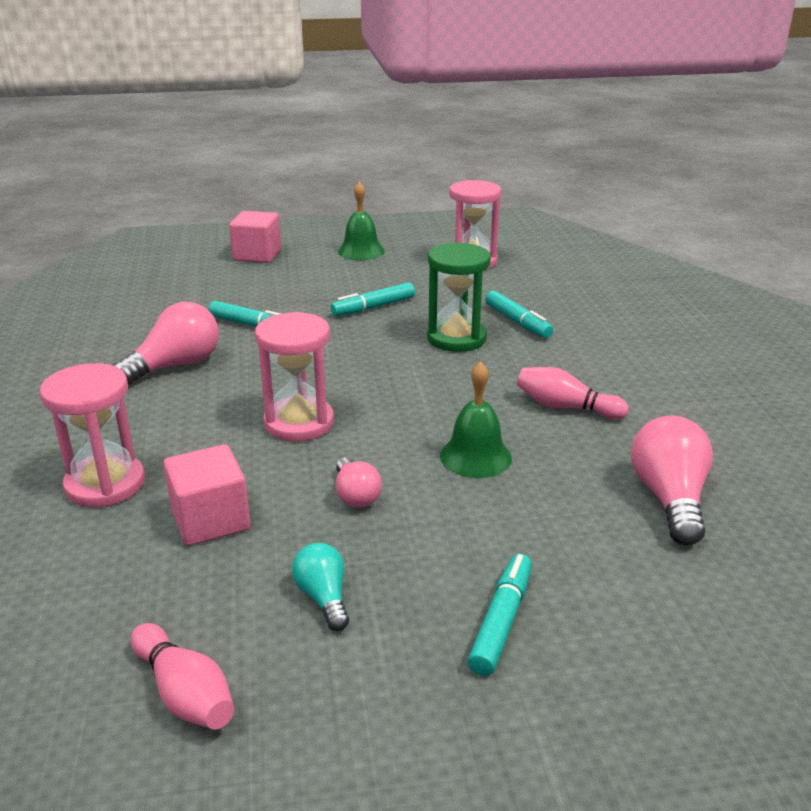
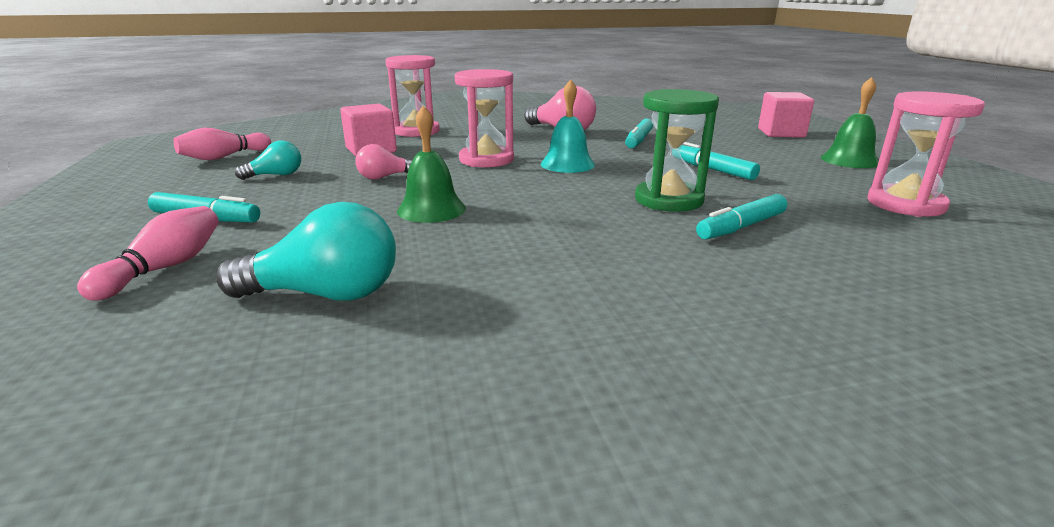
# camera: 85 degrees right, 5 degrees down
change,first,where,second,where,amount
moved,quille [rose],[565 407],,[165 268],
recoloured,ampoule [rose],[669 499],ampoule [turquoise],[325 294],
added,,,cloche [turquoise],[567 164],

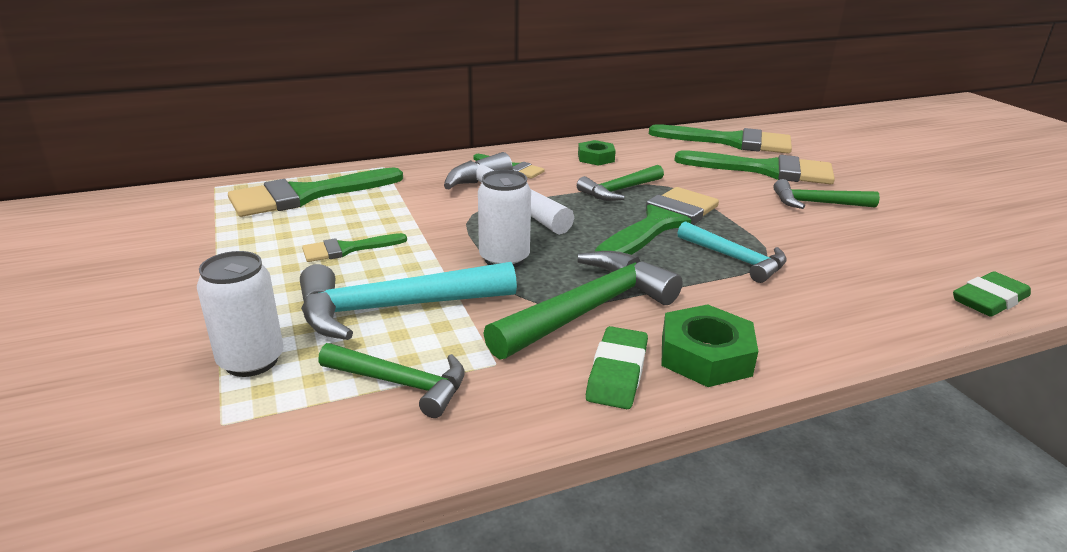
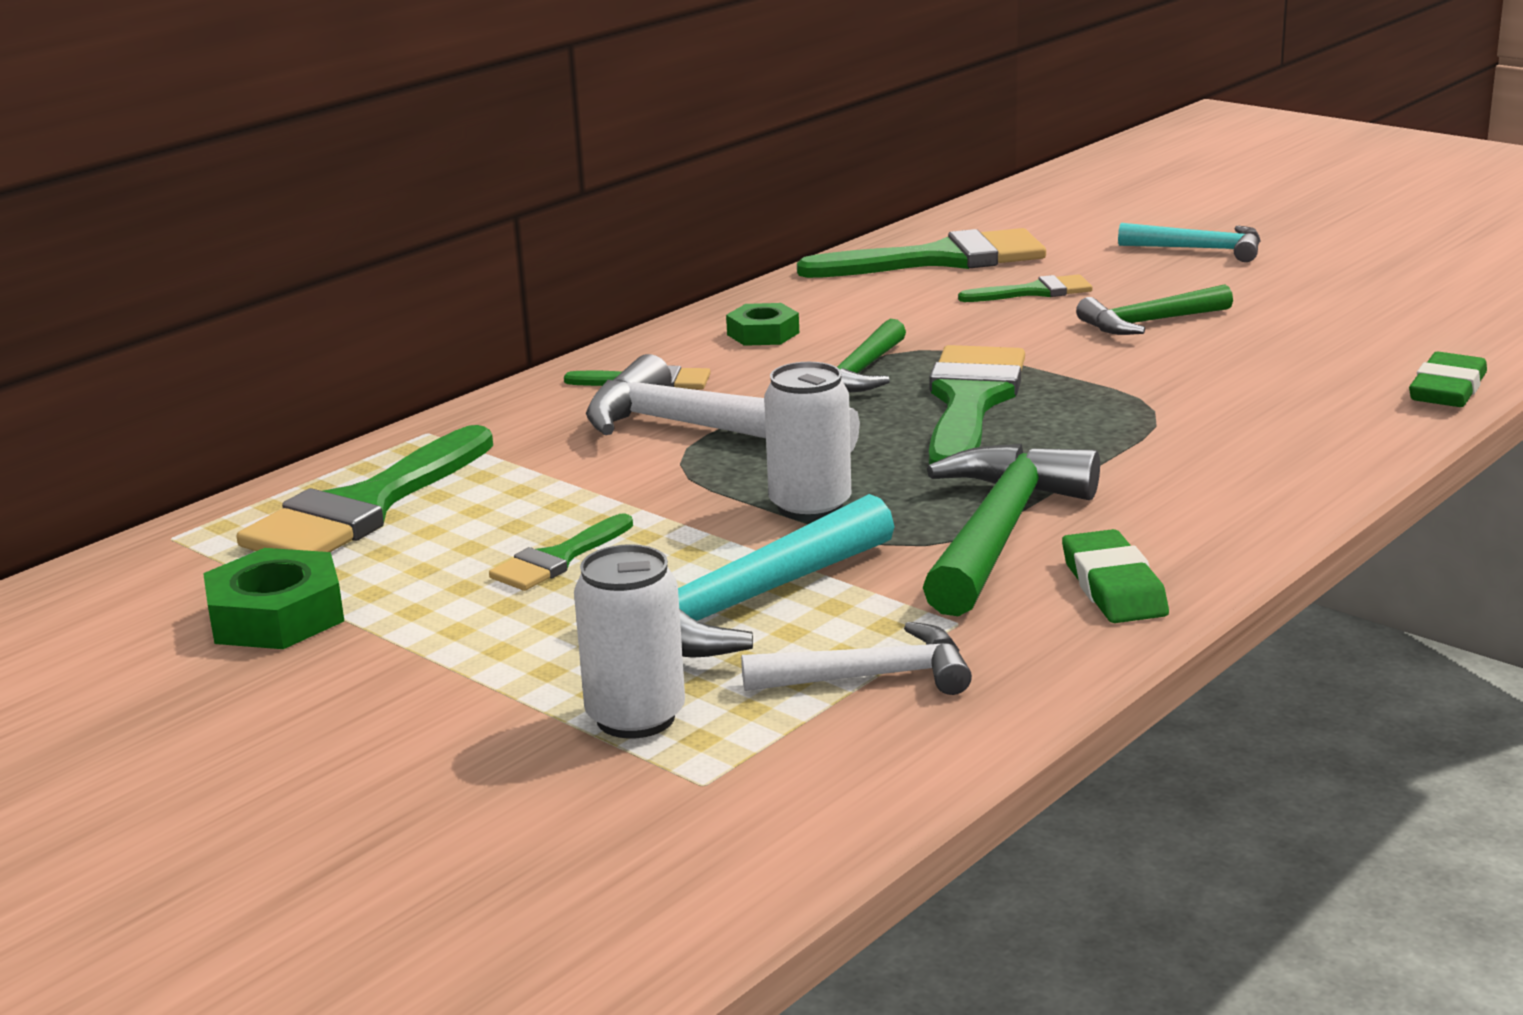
# camera: 25 degrees left, 5 degrees down
change,first,where,second,where,amount
moved,écrou [vert],[705 355],,[276 616],
recoloured,marteau [vert],[402 384],marteau [blanc],[871 677],
resized,pinceau [vert],[765 170],,[1034 292],x0.52
moved,marteau [turquoise],[736 259],,[1201 250],

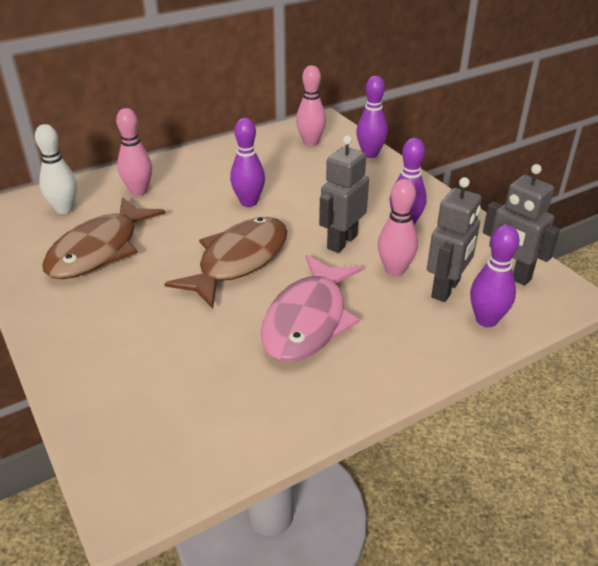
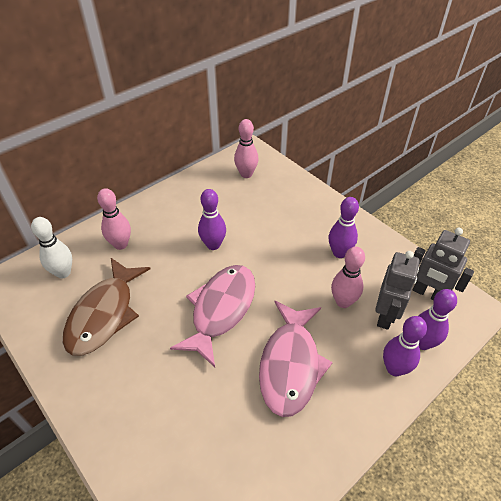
# camera: 10 degrees left, 10 degrees up
change,first,where,second,where,amount
recoloured,poisson [marron],[238 261],poisson [rose],[221 310],
moved,quille [violet],[370 154],,[394 368],
removed,robot [gris],[342 242],,,

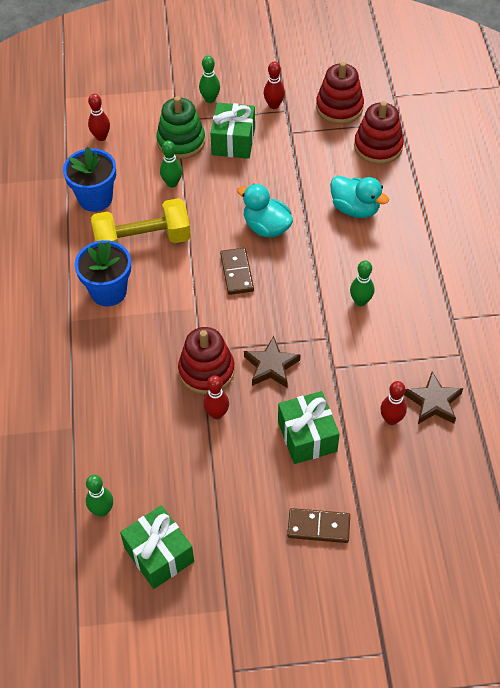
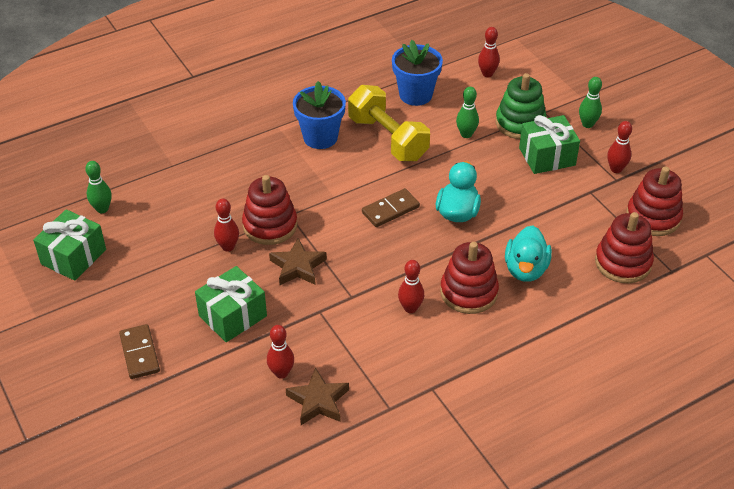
# camera: 65 degrees right, 10 degrees down
change,first,where,second,where,amount
recoloured,quille [vert],[360 301],quille [rouge],[410 308],
added,,,jouet à empiler [rouge],[468 292],

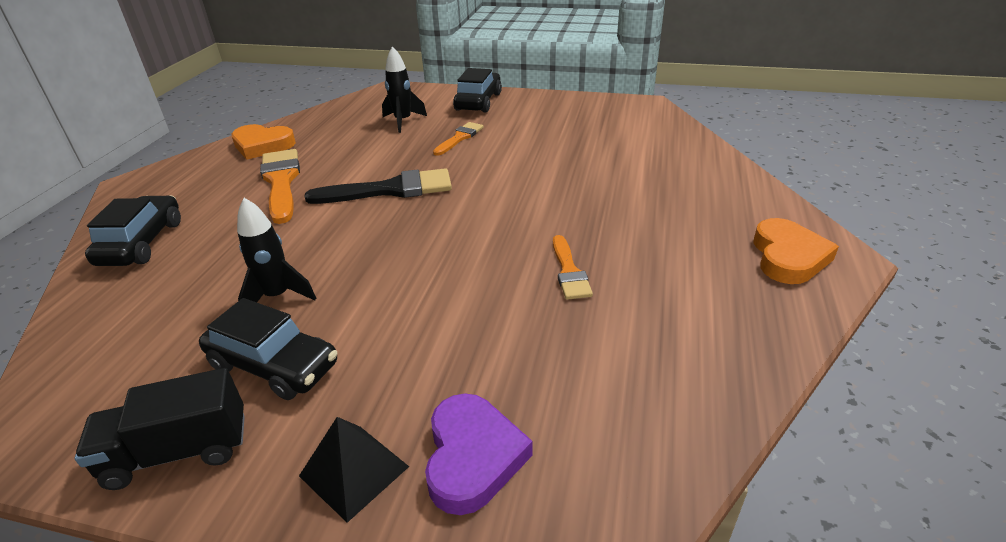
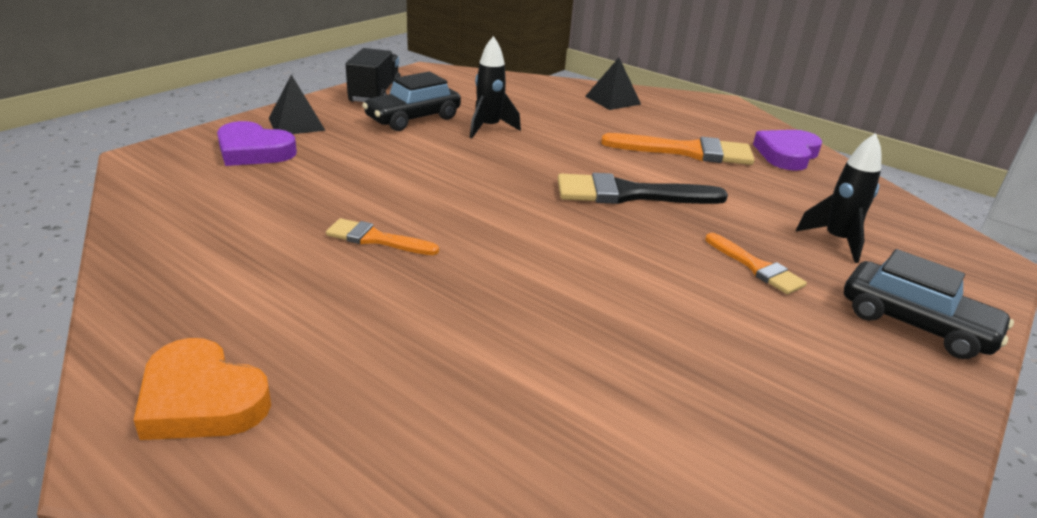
# camera: 110 degrees right, 5 degrees down
change,first,where,second,where,amount
turned,pinceau [noir],[390 190],,[629 194],75 degrees clockwise
replaced,voiture [noir],[142 243],pyramide [noir],[612 100],
recoloured,cœur [orange],[262 145],cœur [violet],[787 154],

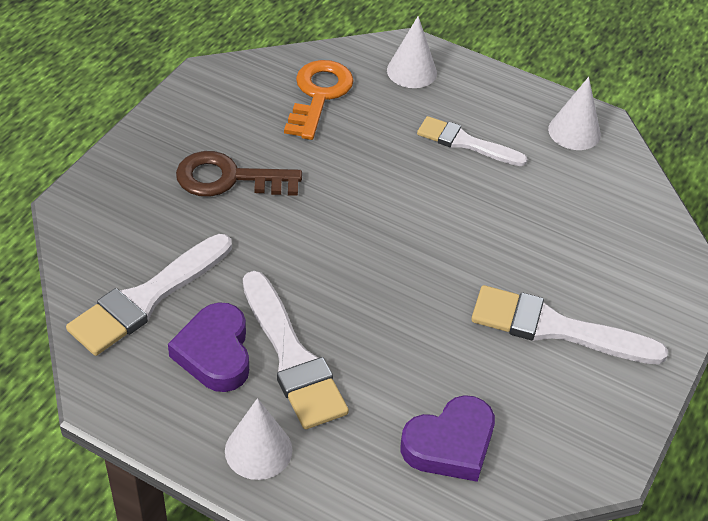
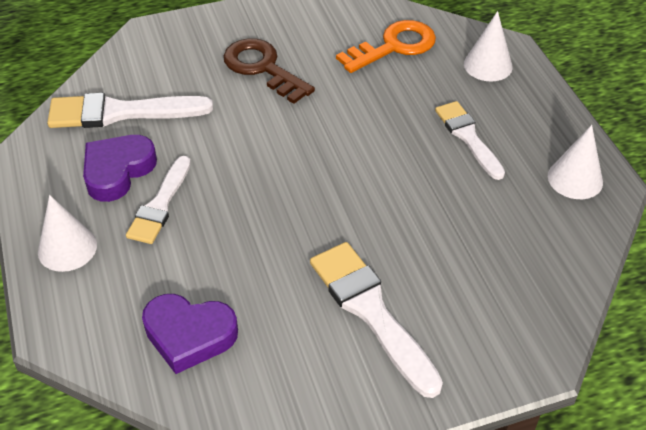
# camera: 45 degrees right, 0 degrees up
change,first,where,second,where,amount
resized,pinceau [blanc],[292 357],,[160 204],x0.67

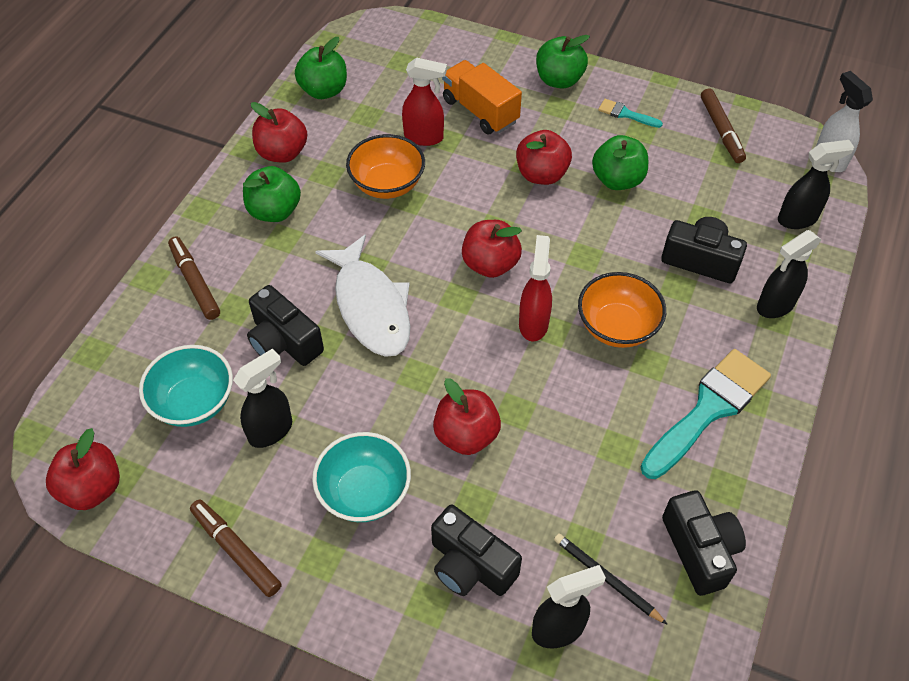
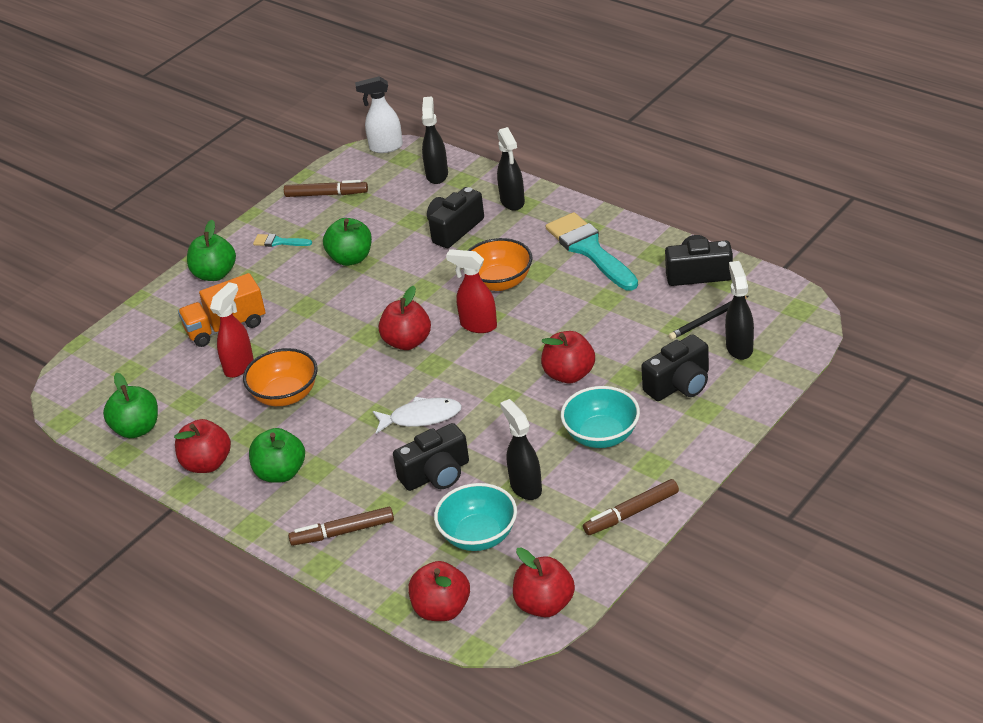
# camera: 70 degrees left, 15 degrees down
change,first,where,second,where,amount
turned,pinceau [turquoise],[626 114],,[279 242],60 degrees clockwise
resized,poisson [blanc],[371 306],,[421 417],x0.64
moved,pomme [rouge],[541 174],,[442 609],

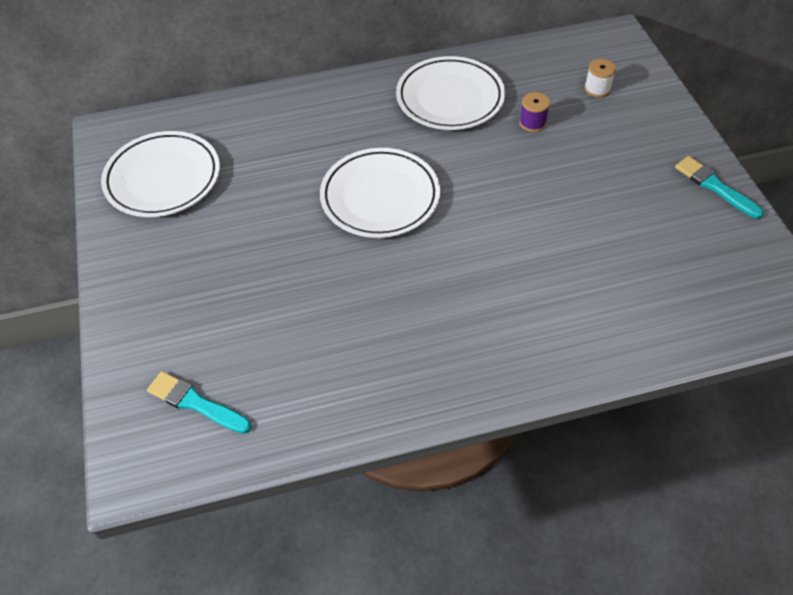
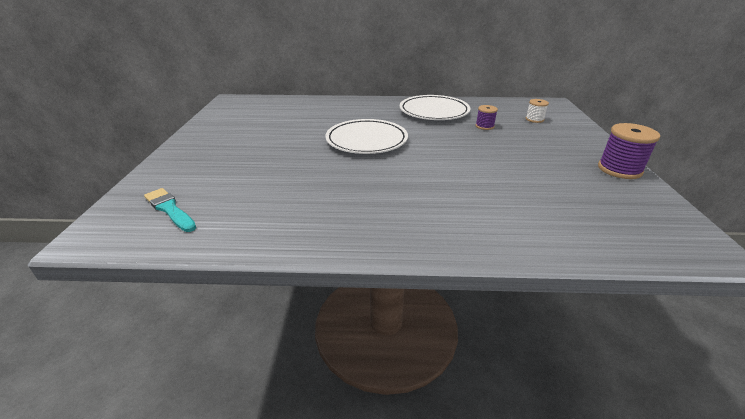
# camera: 15 degrees right, 20 degrees down
change,first,where,second,where,amount
replaced,pinceau [turquoise],[714 186],bobine [violet],[619 169],
removed,assiette [blanc],[163 178],,,

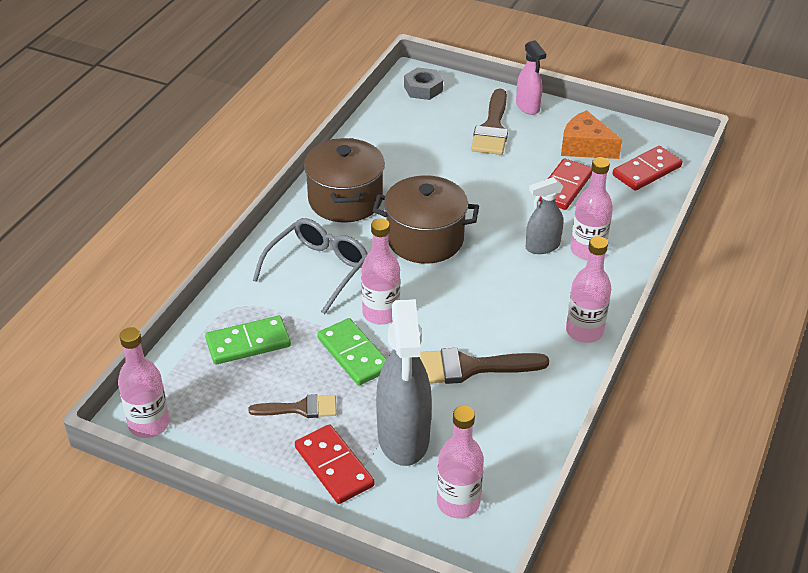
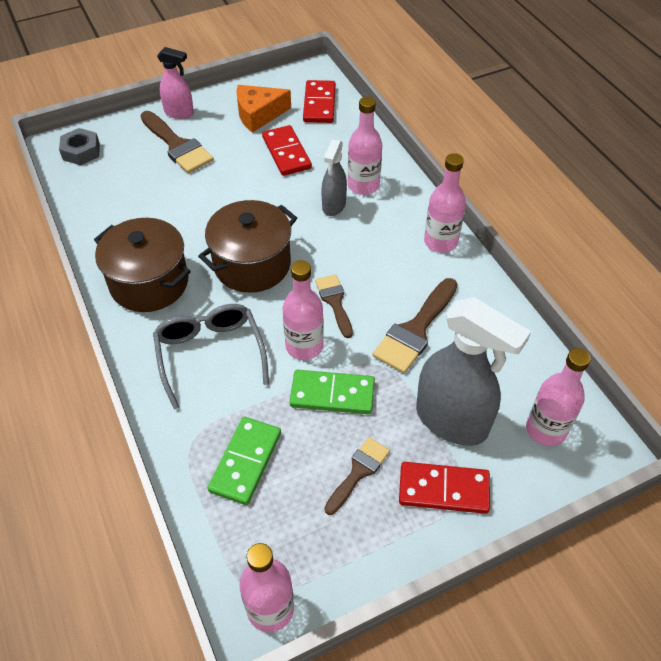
# camera: 50 degrees left, 10 degrees up
change,first,where,second,where,amount
added,,,pinceau [marron],[335 302],

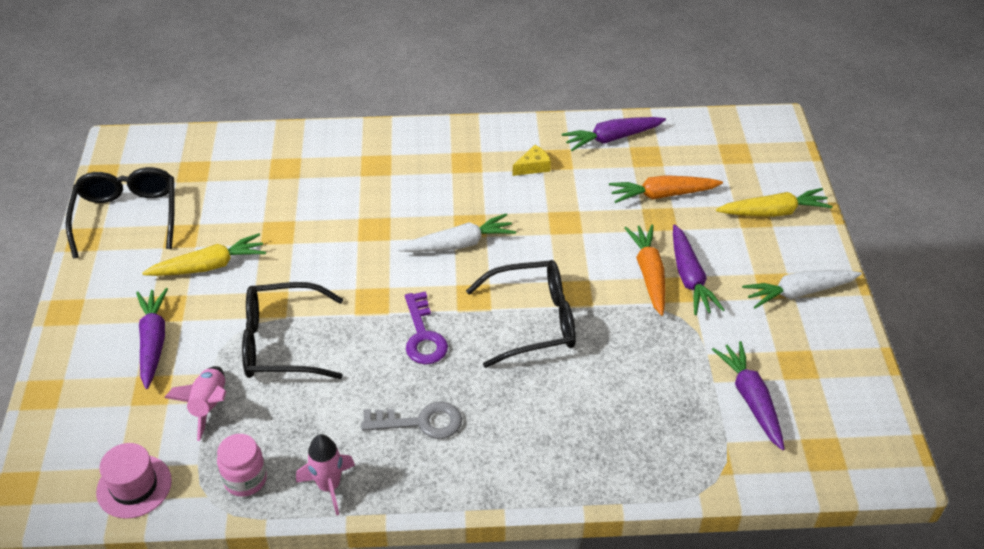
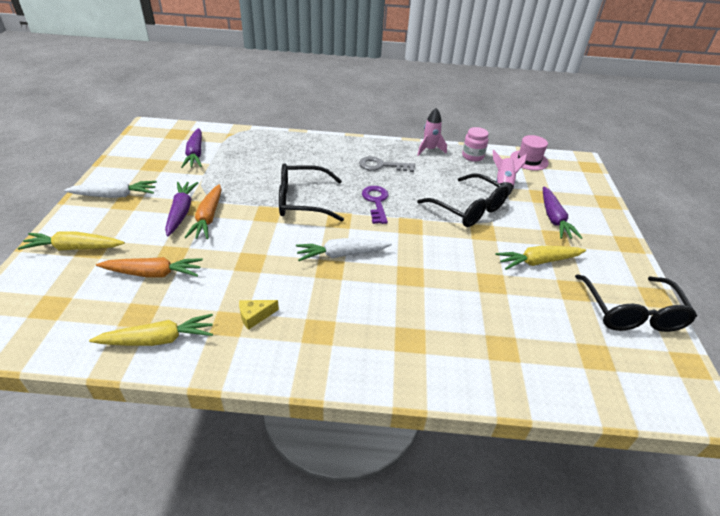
# camera: 175 degrees left, 5 degrees down
change,first,where,second,where,amount
recoloured,carotte [violet],[612 138],carotte [jaune],[158 339],
turned,lunettes [noir],[282 343],,[468 208],45 degrees clockwise

